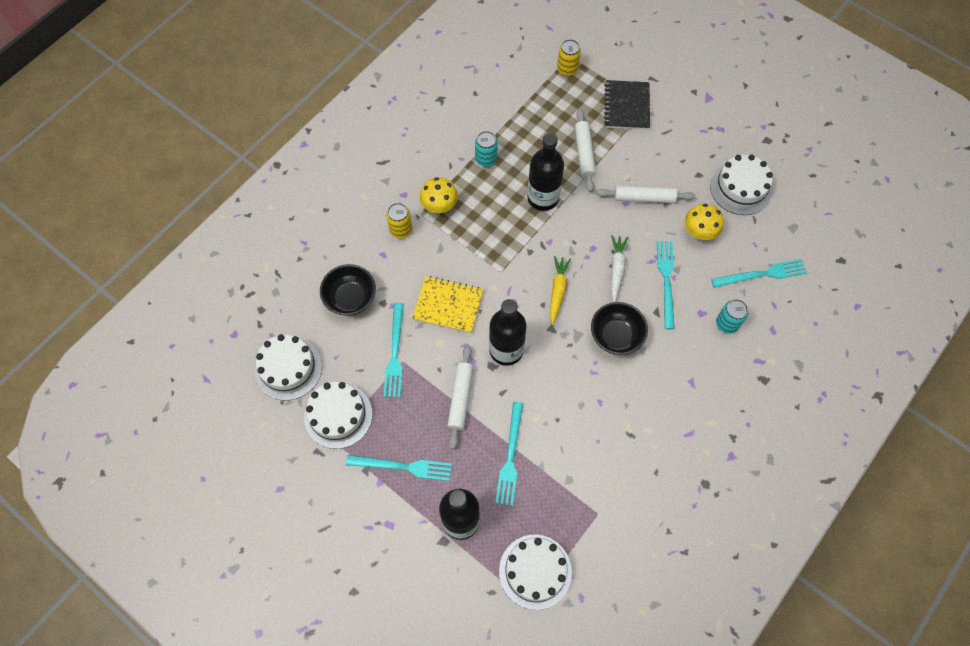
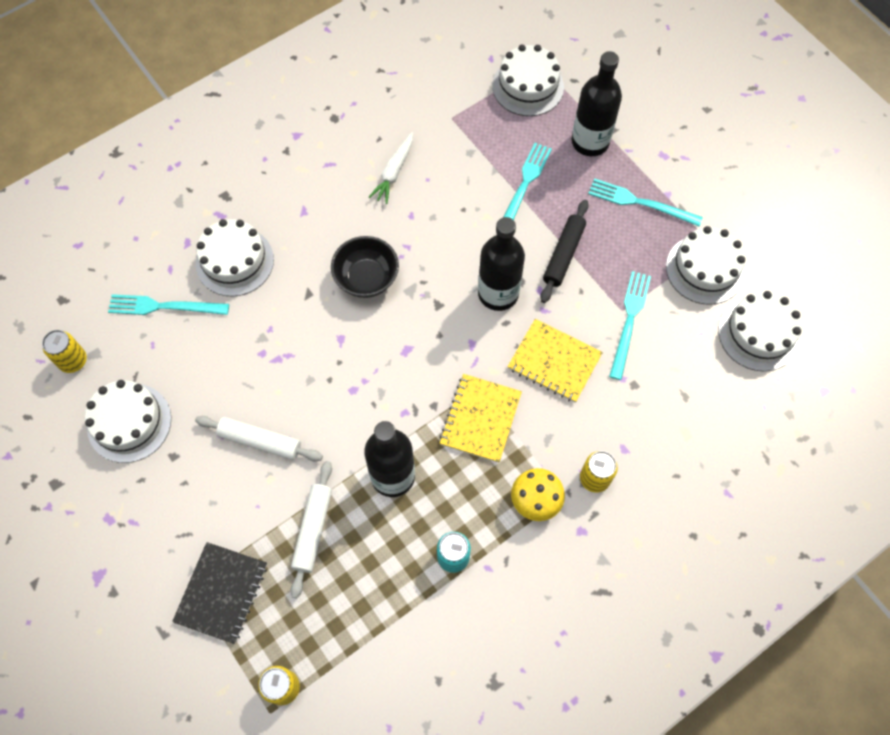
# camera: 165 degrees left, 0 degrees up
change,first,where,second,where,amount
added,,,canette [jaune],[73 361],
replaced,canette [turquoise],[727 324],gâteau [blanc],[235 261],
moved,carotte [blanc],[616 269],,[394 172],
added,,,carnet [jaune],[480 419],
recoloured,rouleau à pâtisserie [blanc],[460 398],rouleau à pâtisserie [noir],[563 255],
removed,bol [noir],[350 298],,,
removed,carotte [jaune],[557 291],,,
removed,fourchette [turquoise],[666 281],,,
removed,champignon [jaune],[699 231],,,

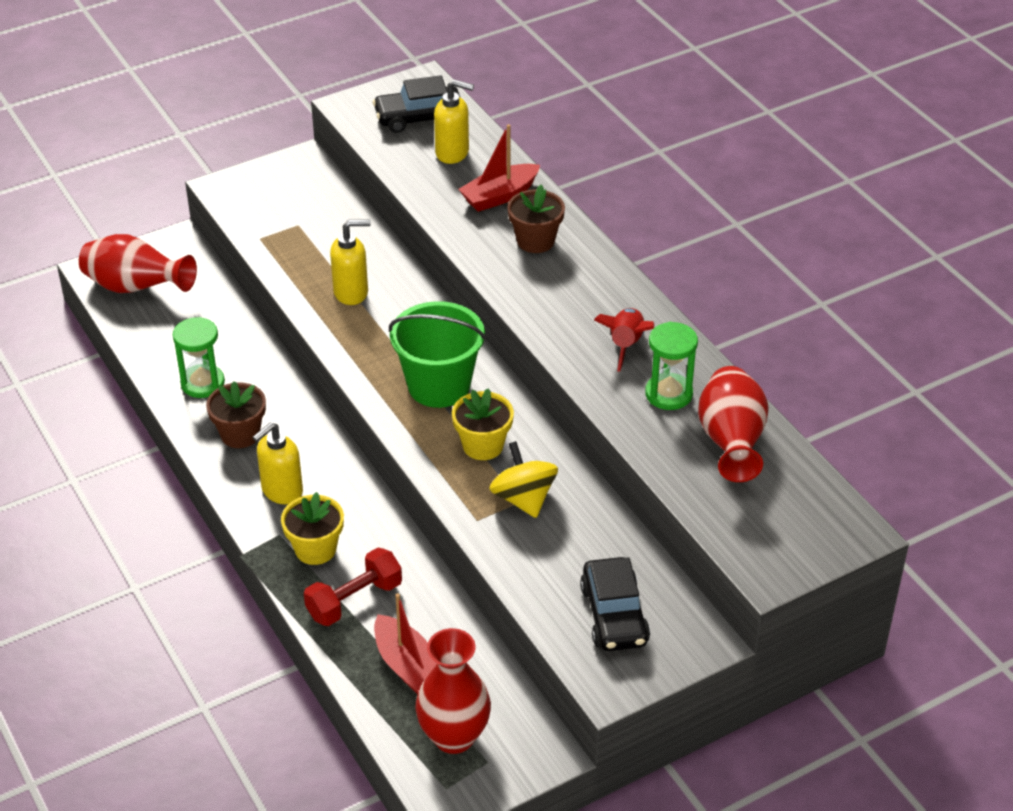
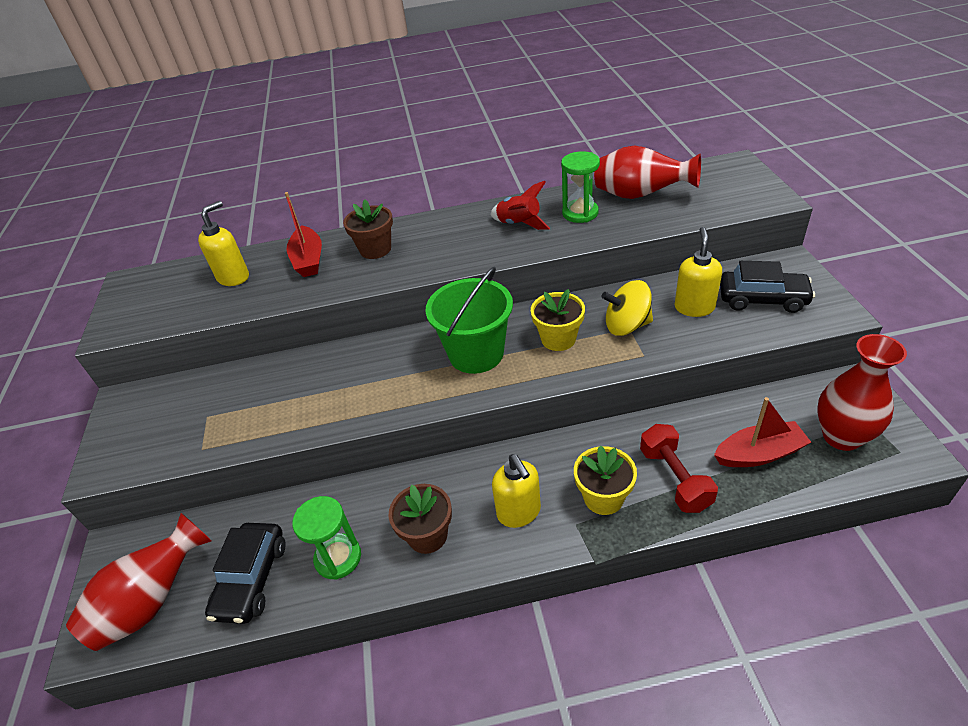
# camera: 65 degrees left, 0 degrees up
change,first,where,second,where,amount
moved,voiture [noir],[419 118],,[251 579],
moved,distributeur de savon [jaune],[351 292],,[694 307],

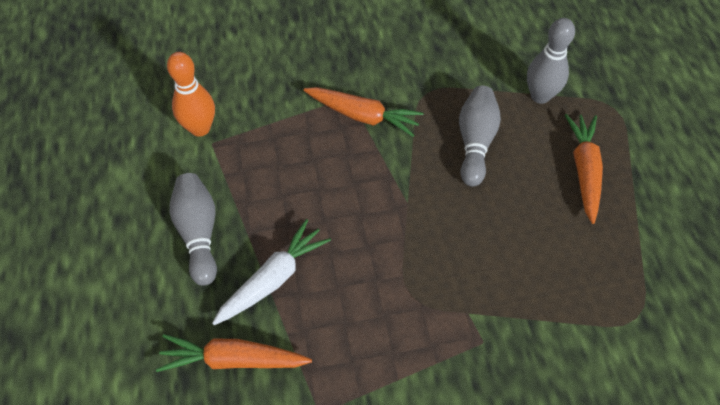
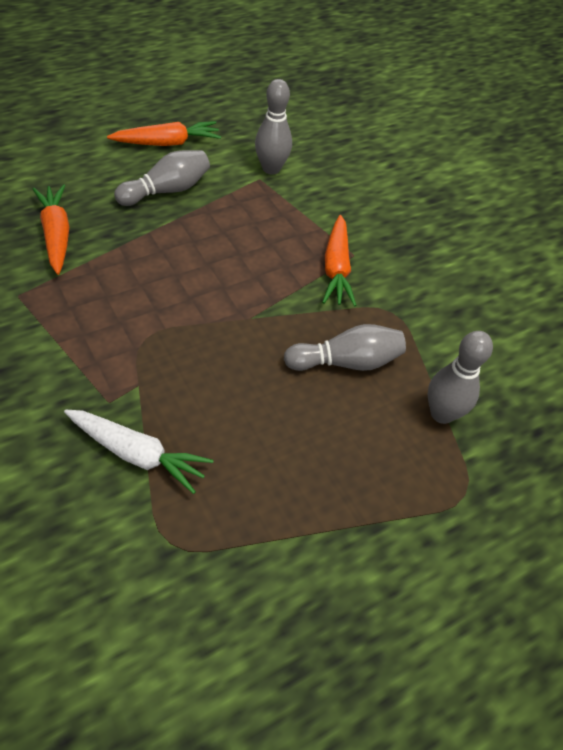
# camera: 65 degrees right, 5 degrees down
change,first,where,second,where,amount
moved,carotte [blanc],[273 279],,[137 454],
moved,carotte [orange],[584 170],,[167 143],
recoloured,quille [orange],[200 128],quille [gris],[271 169],

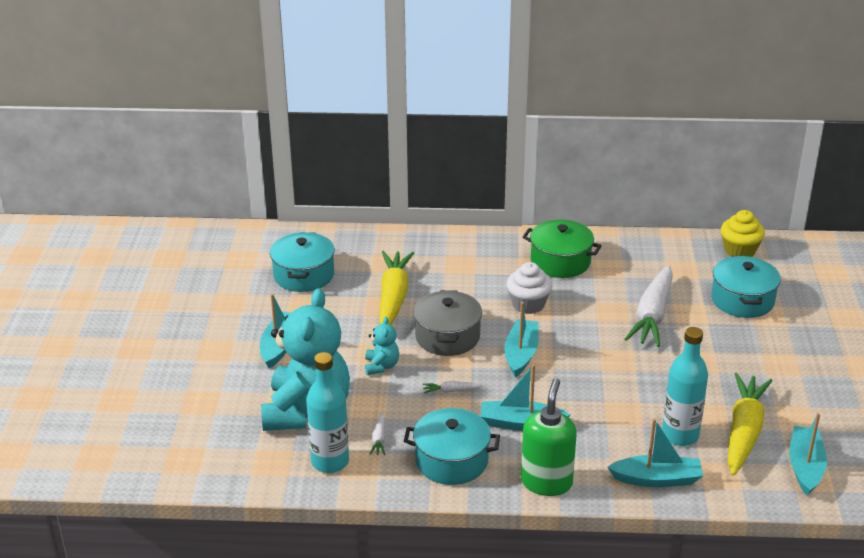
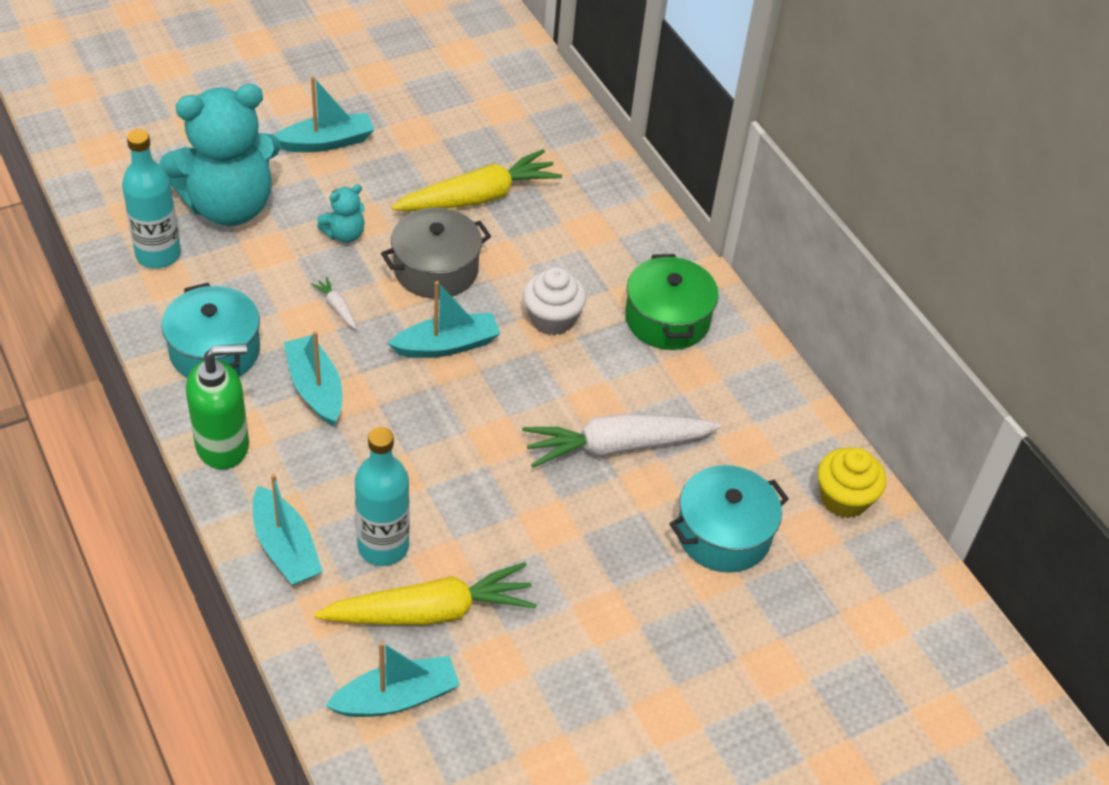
# camera: 55 degrees right, 15 degrees up
change,first,where,second,where,amount
removed,marmite [turquoise],[304 275],,,
removed,carotte [blanc],[379 439],,,

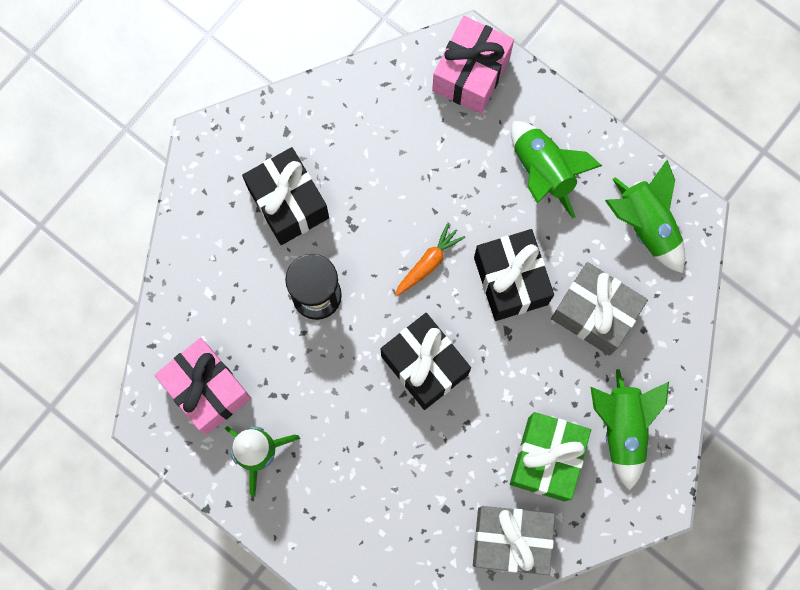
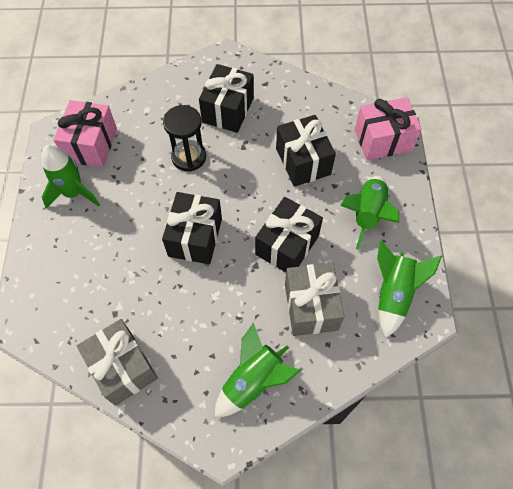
# camera: 50 degrees right, 15 degrees down
change,first,where,second,where,amount
added,,,cadeau [noir],[303 161],
removed,carotte [orange],[428 263],,,
removed,cadeau [vert],[546 459],,,

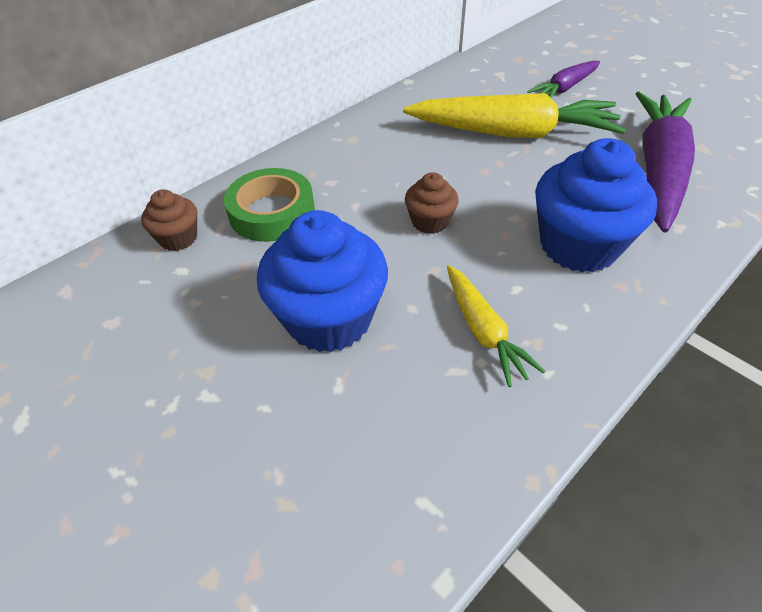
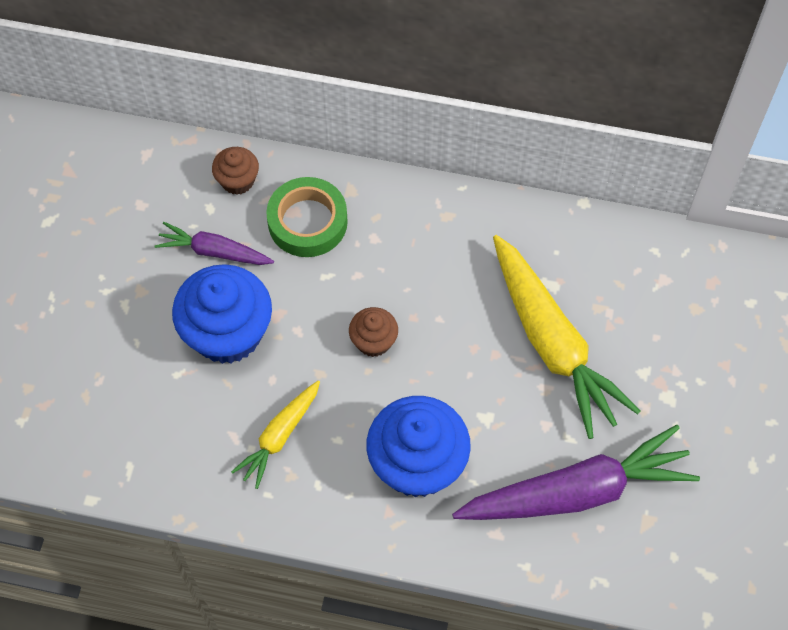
# camera: 55 degrees right, 15 degrees up
change,first,where,second,where,amount
moved,carotte [violet],[564 88],,[214 251],

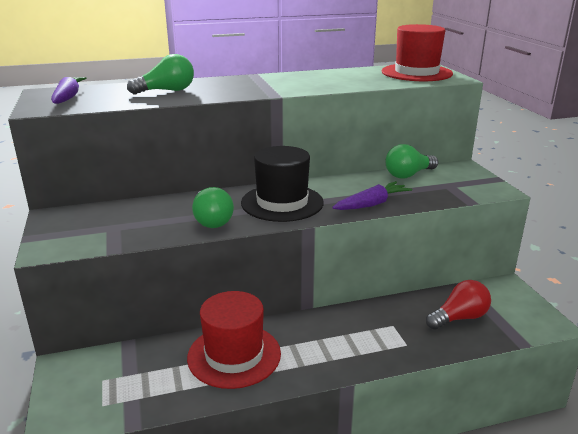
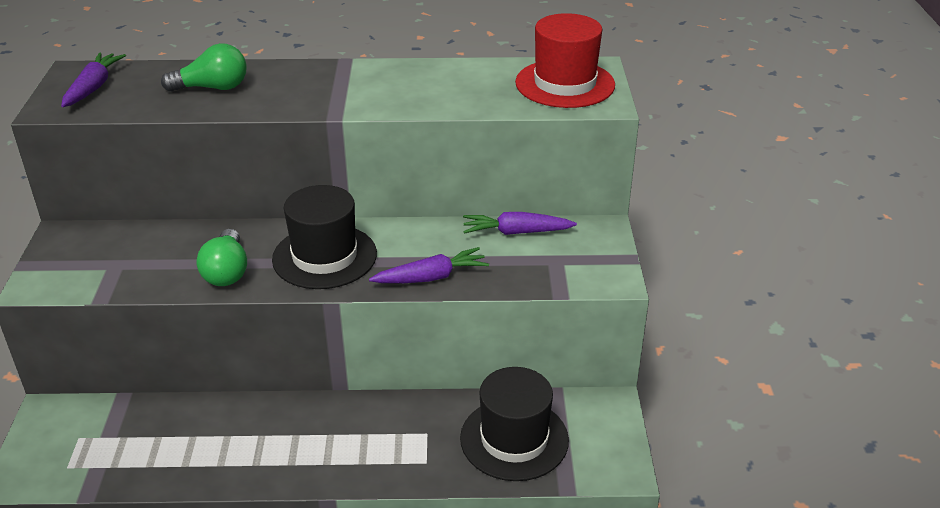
# camera: 15 degrees right, 10 degrees up
change,first,where,second,where,amount
replaced,ampoule [rouge],[459 318],chapeau [noir],[514 439],
replaced,ampoule [vert],[408 175],carotte [violet],[516 232],
removed,chapeau [rouge],[234 355],,,

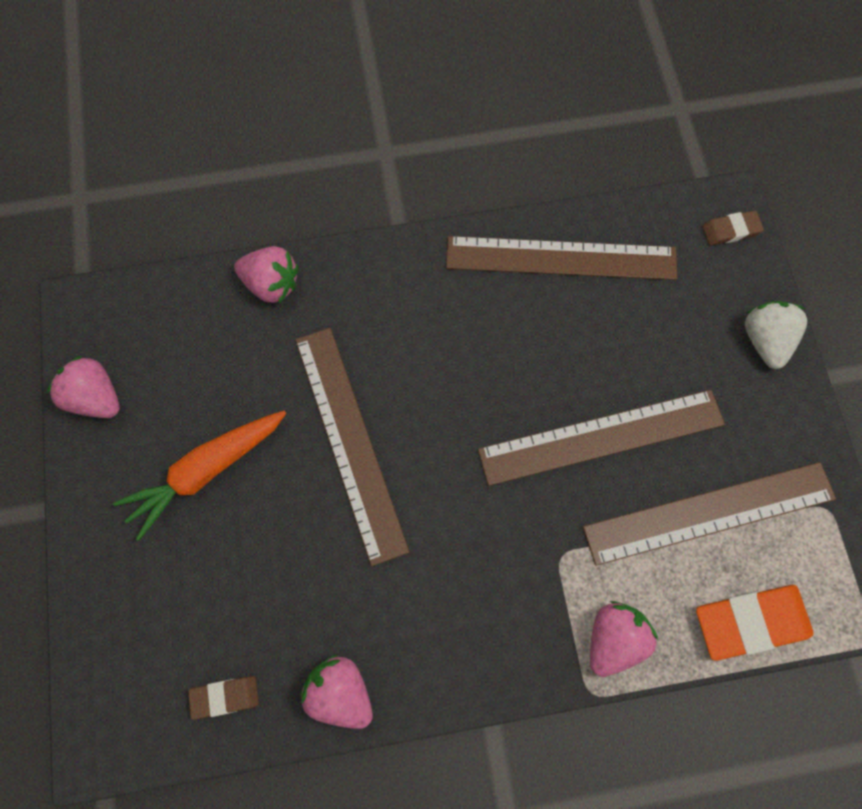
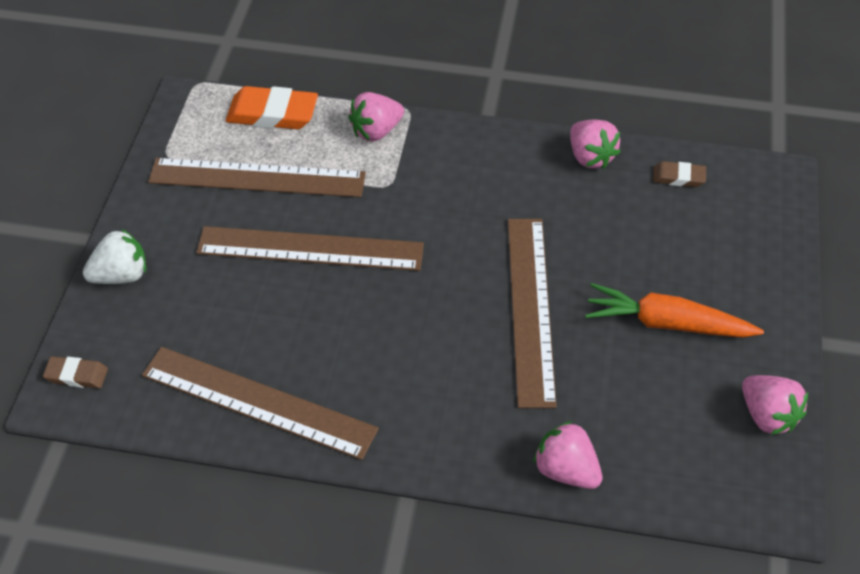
# camera: 160 degrees left, 20 degrees down
change,first,where,second,where,amount
turned,fraise [blanc],[764 340],,[121 275],135 degrees counterclockwise
turned,carotte [orange],[206 471],,[667 323],150 degrees counterclockwise

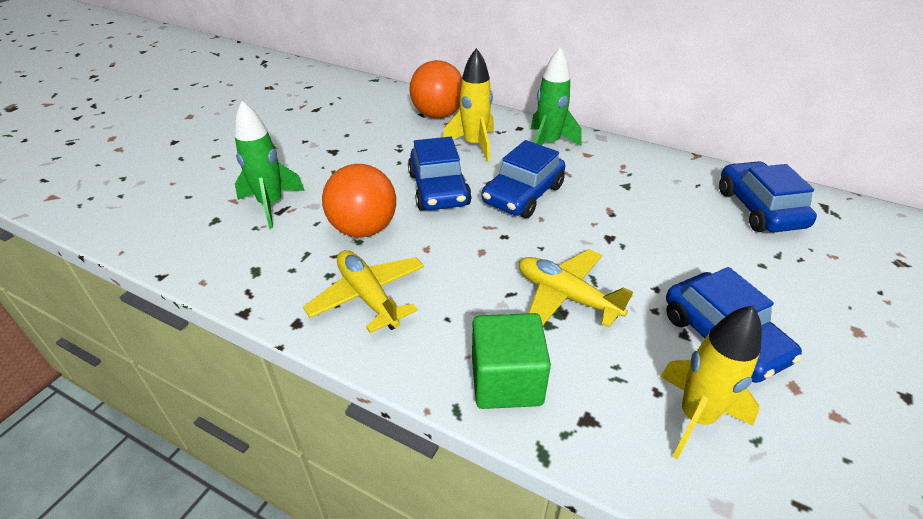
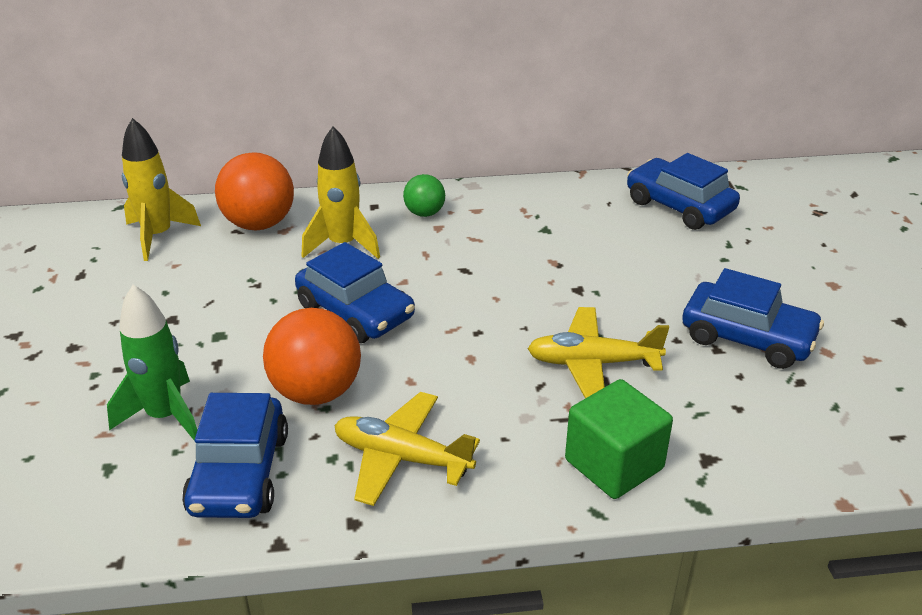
# camera: 35 degrees left, 5 degrees down
change,first,where,second,where,amount
moved,fusée [jaune],[696 417],,[158 236],
moved,voiture [bleu],[522 194],,[239 473],
replaced,fusée [vert],[548 144],balle [vert],[424 213],

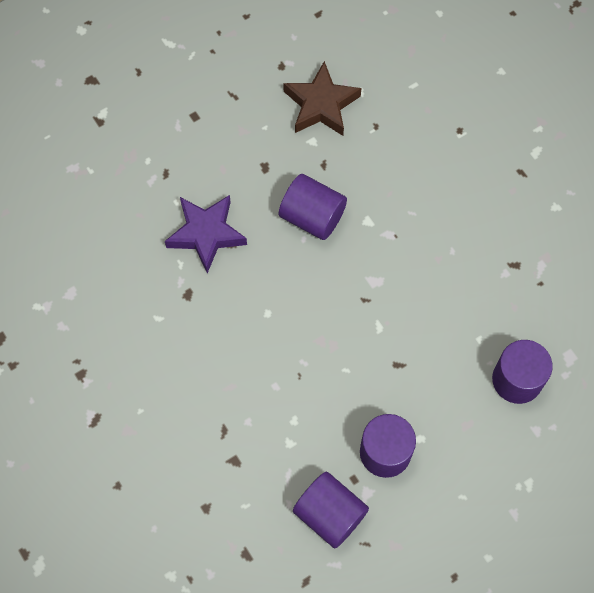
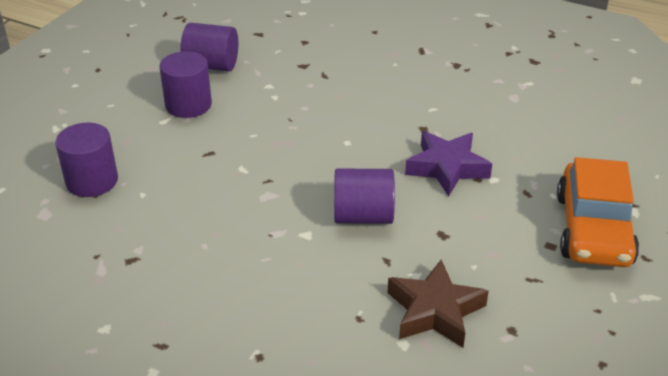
# camera: 150 degrees right, 30 degrees down
change,first,where,second,where,amount
added,,,voiture [orange],[593 229],

